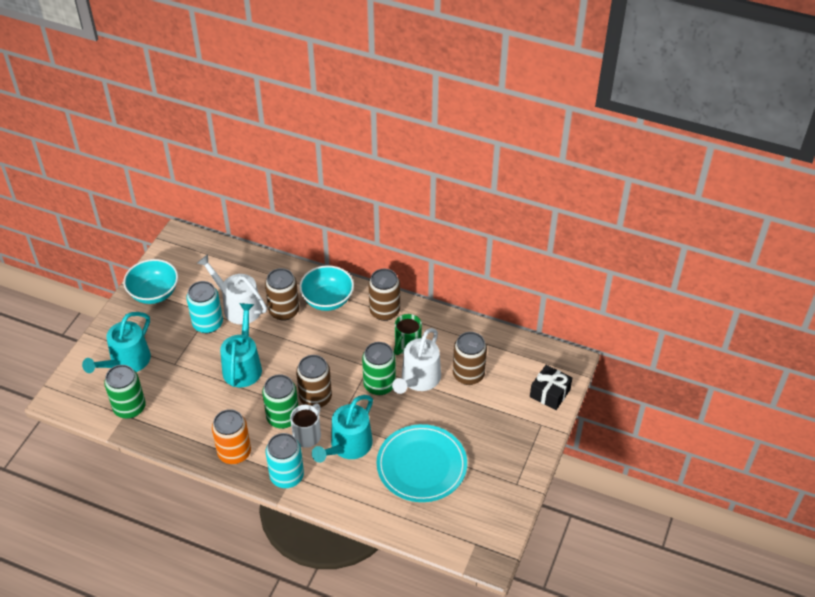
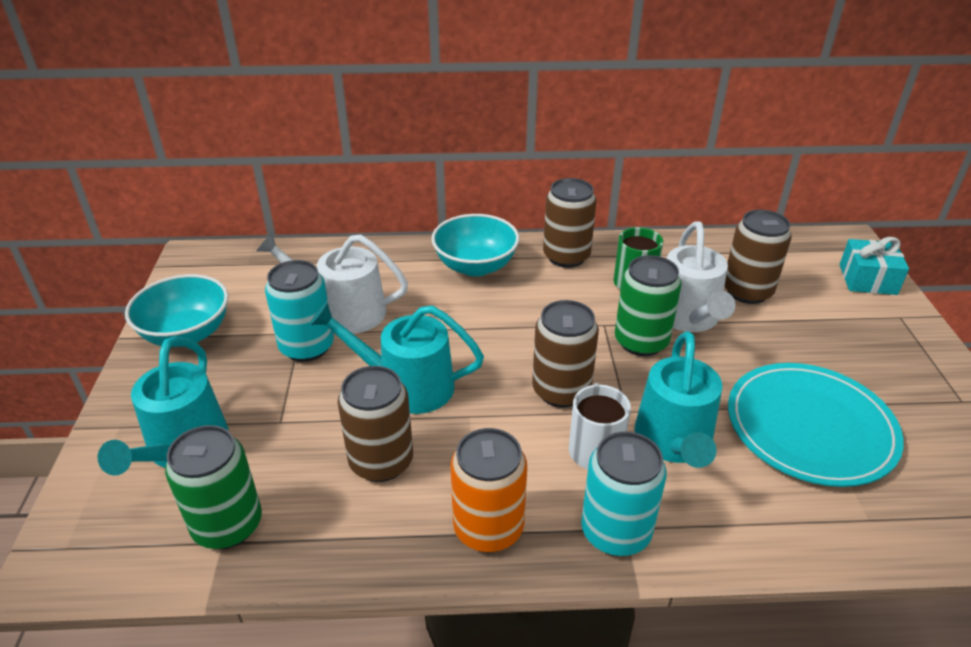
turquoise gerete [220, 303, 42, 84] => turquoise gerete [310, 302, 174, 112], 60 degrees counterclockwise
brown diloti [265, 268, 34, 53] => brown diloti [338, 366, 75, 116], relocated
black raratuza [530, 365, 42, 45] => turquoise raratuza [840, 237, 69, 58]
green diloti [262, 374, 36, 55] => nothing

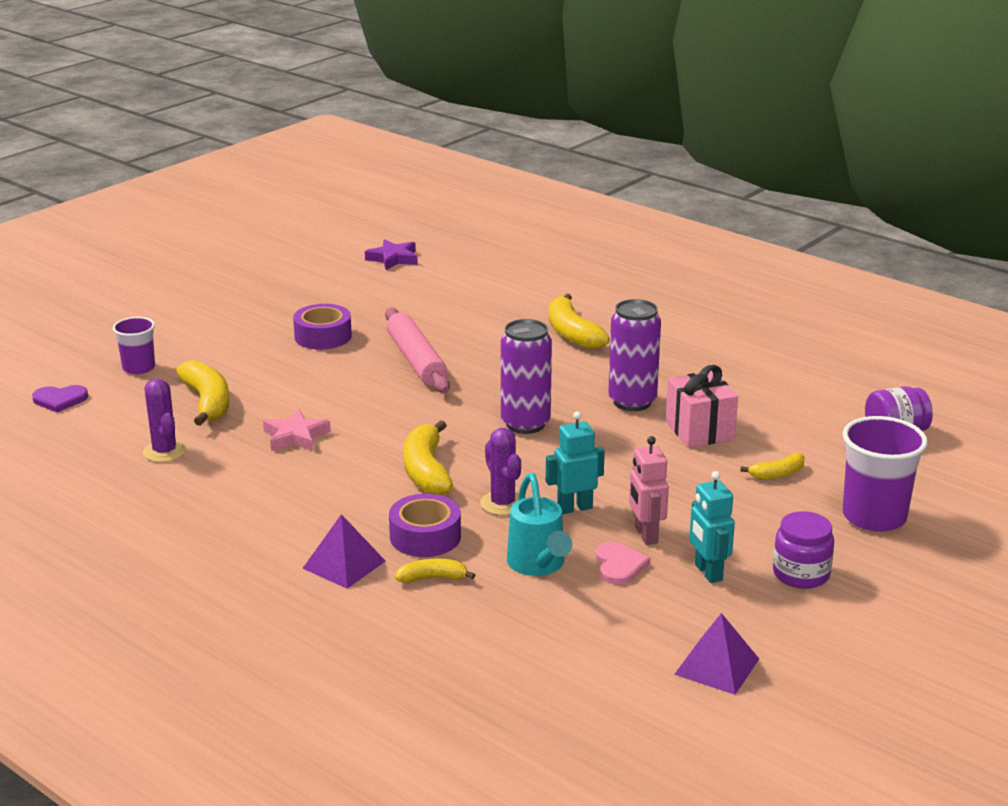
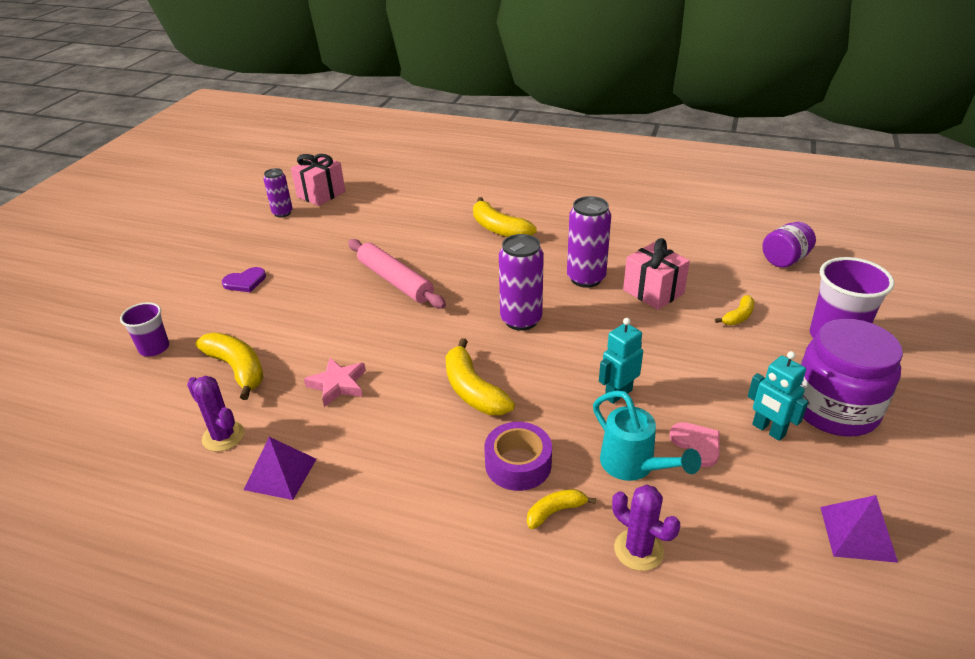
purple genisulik [32, 385, 56, 28] => purple genisulik [222, 267, 44, 25], relocated
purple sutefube [302, 514, 83, 75] => purple sutefube [244, 437, 72, 63], relocated
nothing => purple diloti [263, 168, 30, 49]
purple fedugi [365, 239, 53, 31] => pink raratuza [291, 154, 54, 52]
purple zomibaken [480, 428, 41, 87] => purple zomibaken [612, 485, 68, 86], relocated
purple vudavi [773, 511, 61, 78] => purple vudavi [800, 319, 103, 118], x1.74
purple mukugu [293, 304, 59, 46] => nothing
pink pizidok [629, 436, 40, 109] => nothing

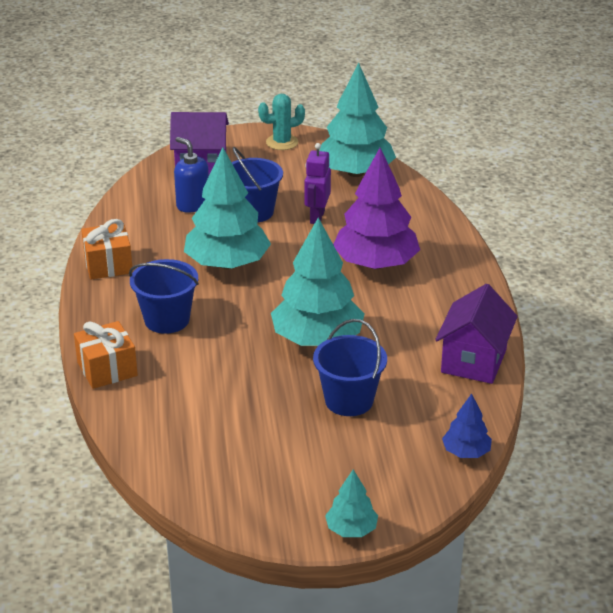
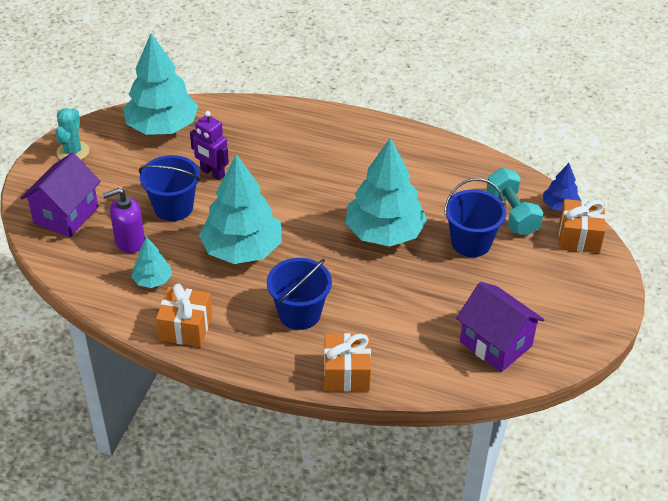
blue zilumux [174, 137, 35, 76] => purple zilumux [102, 188, 43, 65]
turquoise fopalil [325, 469, 53, 68] => turquoise fopalil [131, 237, 41, 51], relocated
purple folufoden [435, 284, 83, 100] => purple folufoden [456, 282, 89, 90], relocated
nothing => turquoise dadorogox [486, 168, 57, 68]
nothing => orange raratuza [559, 199, 47, 54]
purple fopalil [333, 148, 87, 121] => nothing

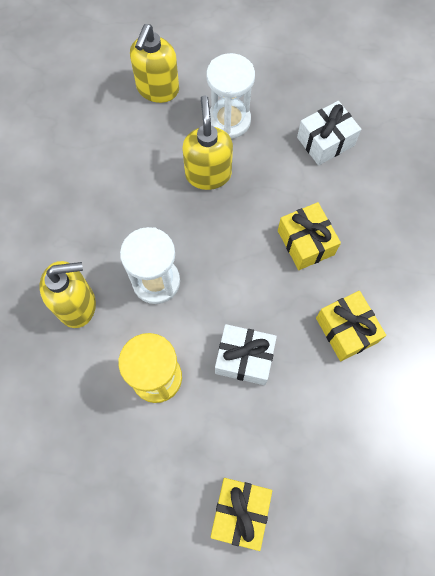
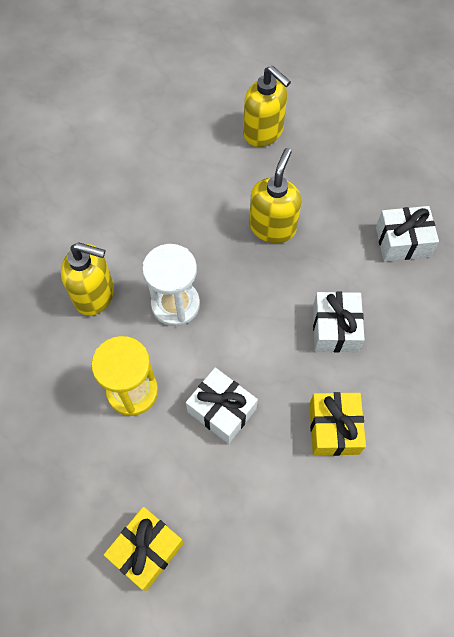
yellow zilumux [130, 24, 49, 79] => yellow zilumux [243, 66, 48, 81], 90 degrees counterclockwise
yellow raratuza [278, 202, 63, 68] => white raratuza [313, 292, 52, 60]
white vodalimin [207, 53, 48, 86] => nothing

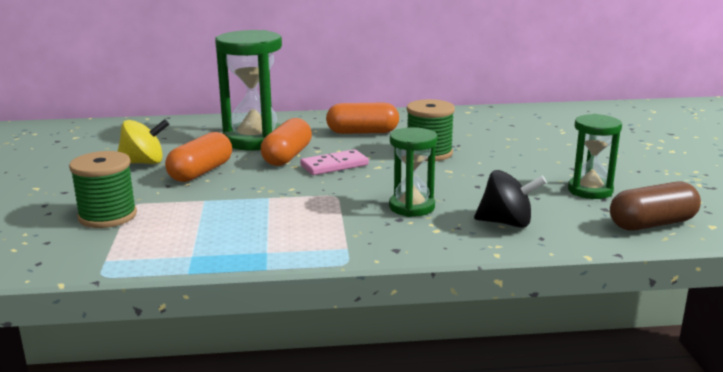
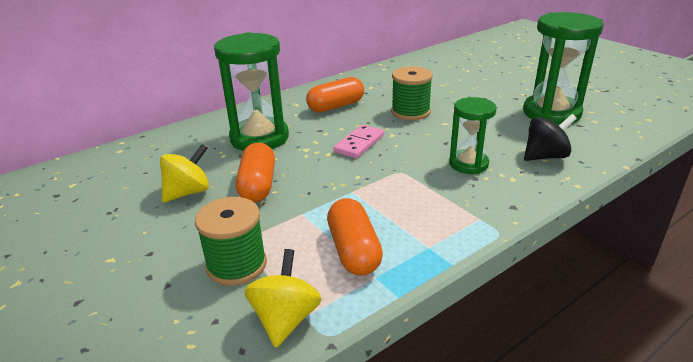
nothing => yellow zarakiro [244, 249, 78, 99]
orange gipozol [261, 118, 51, 48] => orange gipozol [327, 198, 56, 78], relocated
green vodalimin [568, 114, 54, 85] => green vodalimin [523, 12, 81, 113], x1.69
brown gipozol [610, 182, 91, 49] => nothing

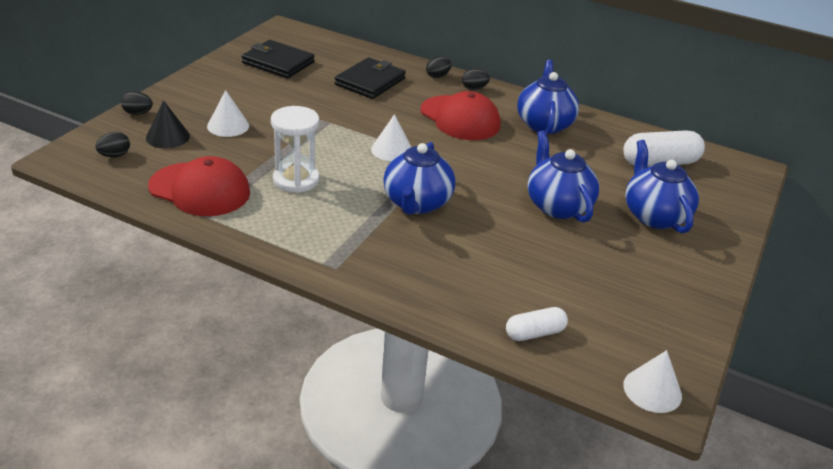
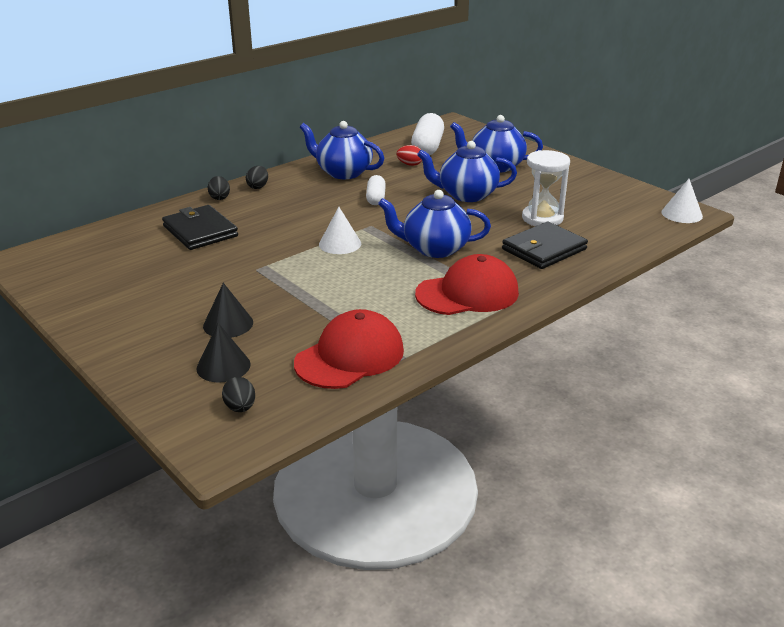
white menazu [207, 90, 42, 47] => black menazu [203, 283, 50, 55]
white gipozol [506, 307, 62, 34] => white gipozol [366, 175, 20, 30], relocated
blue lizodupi [383, 142, 72, 73] => blue lizodupi [378, 190, 113, 68], 150 degrees clockwise
nothing => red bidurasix [397, 145, 25, 21]
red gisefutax [420, 91, 81, 49] => red gisefutax [415, 254, 104, 61], relocated
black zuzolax [241, 40, 74, 38] => black zuzolax [502, 222, 86, 47], relocated
white vodalimin [271, 106, 48, 87] => white vodalimin [522, 150, 48, 76], relocated
black bidurasix [121, 91, 32, 24] => nothing

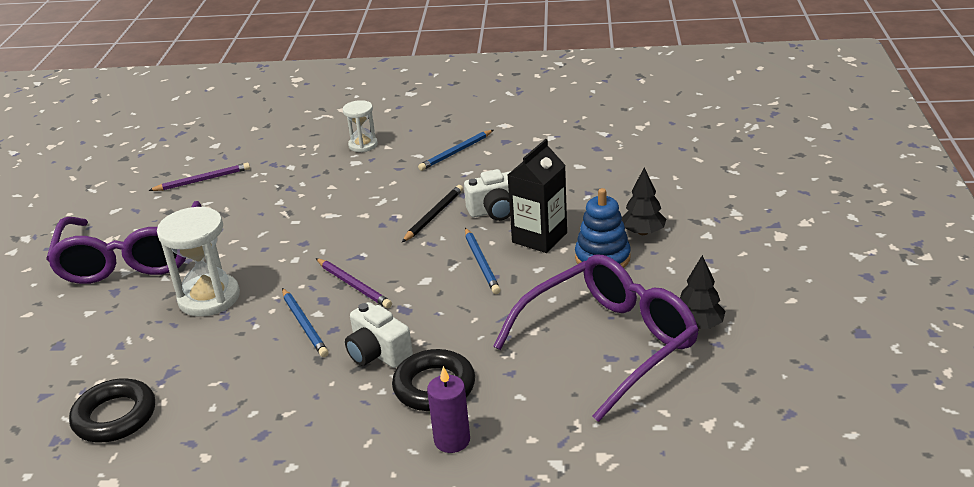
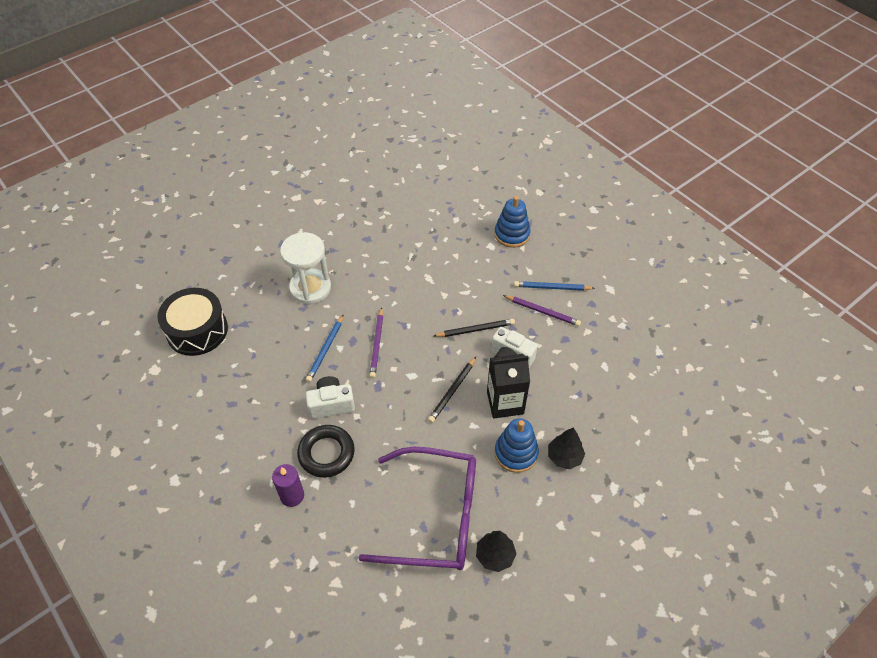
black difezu [69, 378, 86, 64] => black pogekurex [157, 288, 71, 68]
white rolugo [345, 302, 68, 66] => white rolugo [306, 376, 49, 43], 75 degrees clockwise
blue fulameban [465, 228, 36, 66] => black fulameban [428, 357, 48, 66]
white vodalimin [343, 100, 35, 52] => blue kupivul [494, 196, 37, 52]
purple fulameban [148, 163, 102, 28] => purple fulameban [503, 295, 78, 31], relocated
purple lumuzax [46, 201, 155, 83] => nothing

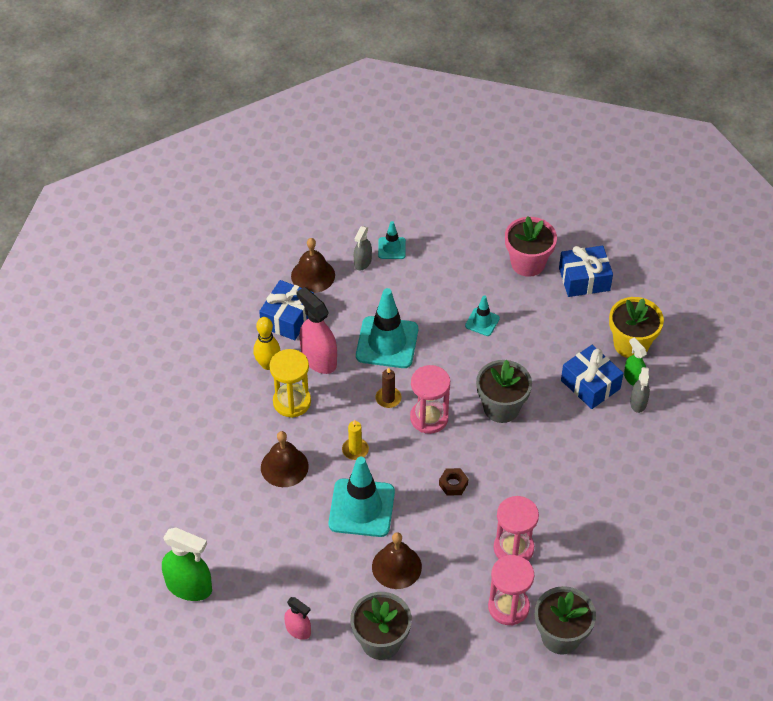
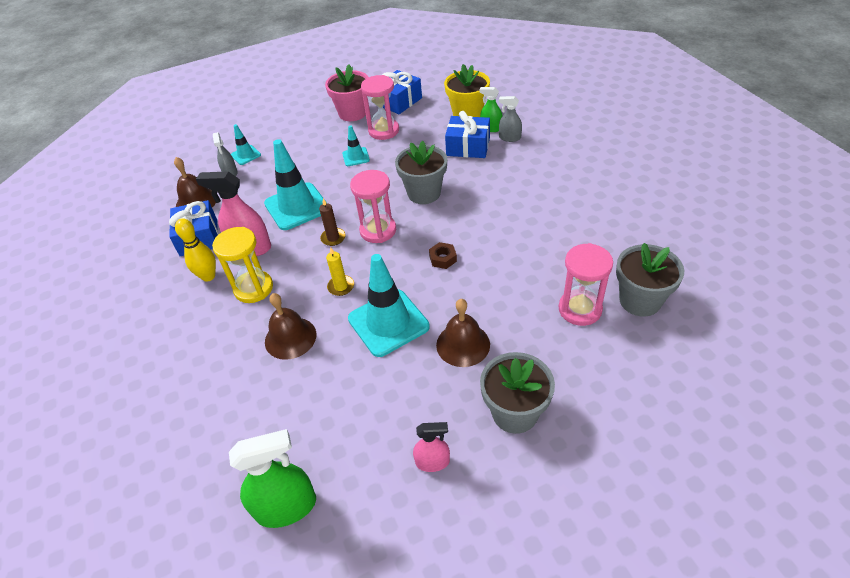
pink vodalimin [494, 496, 45, 65] => pink vodalimin [361, 75, 38, 65], relocated
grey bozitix [630, 367, 20, 46] => grey bozitix [499, 96, 23, 46], 135 degrees clockwise

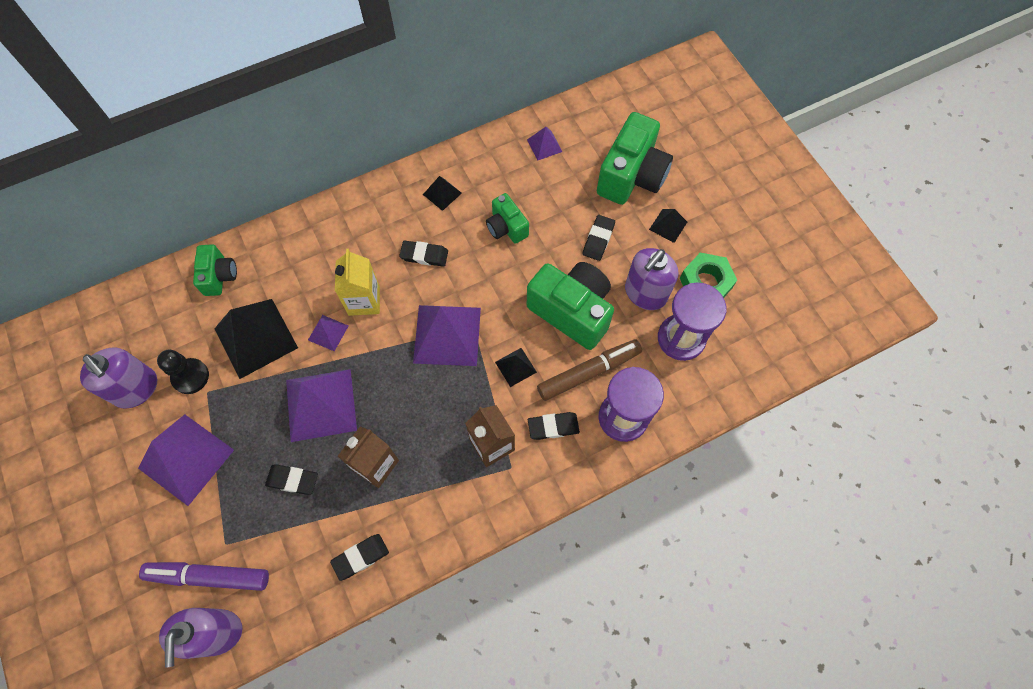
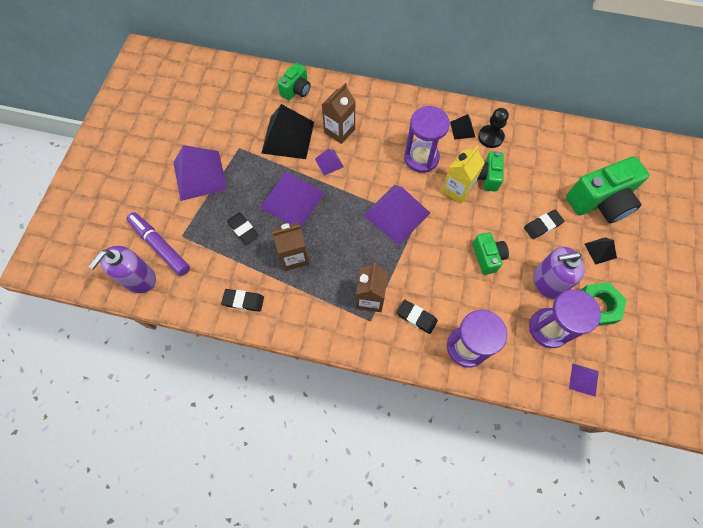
nothing => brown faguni [322, 83, 34, 61]
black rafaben [399, 241, 49, 26] => purple vodalimin [404, 106, 46, 67]
yellow faguni [335, 249, 45, 67] => yellow faguni [441, 145, 44, 59], relocated
green rolugo [527, 262, 87, 88] => green rolugo [472, 232, 37, 43], x0.55
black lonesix [157, 350, 52, 44] => black lonesix [478, 108, 31, 40], relocated
purple sutefube [527, 127, 35, 33] => purple sutefube [569, 364, 30, 33], relocated
purple zilumux [80, 347, 77, 62] => nothing
black sutefube [495, 348, 42, 39] => nothing
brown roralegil [537, 339, 105, 62] => nothing

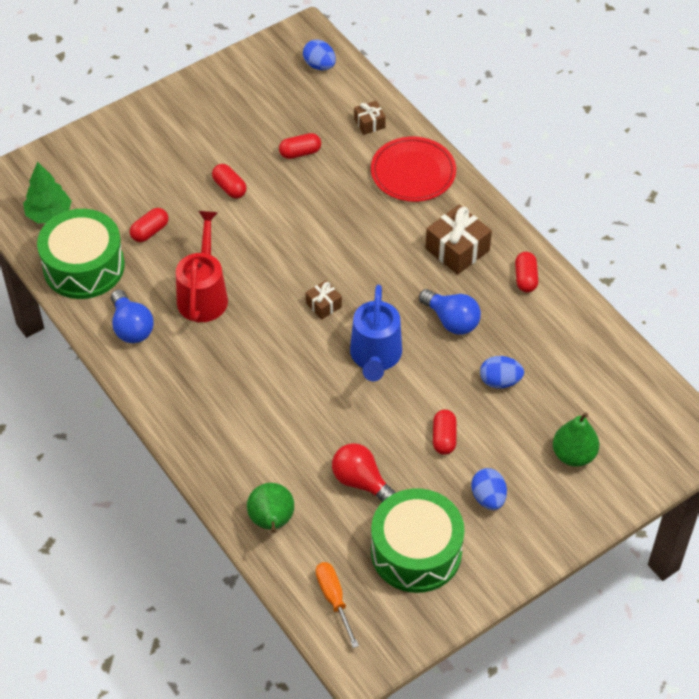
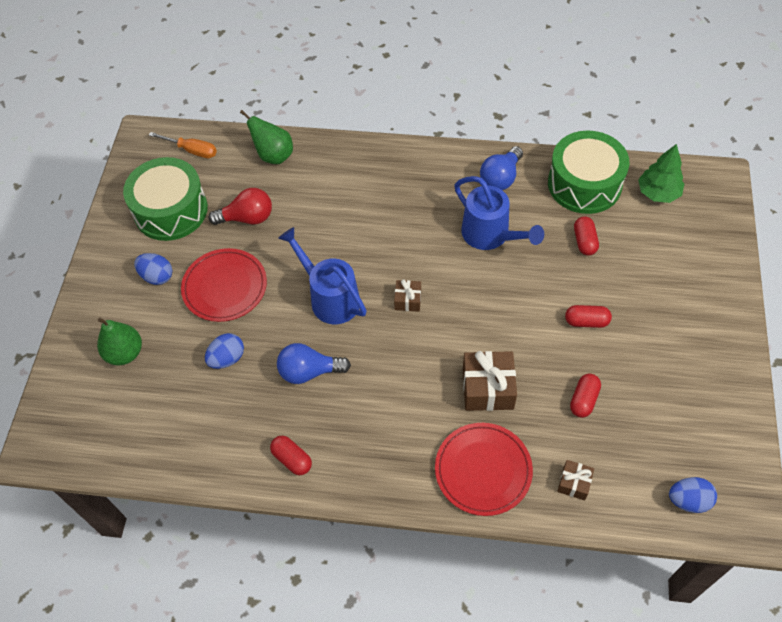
red gipozol [433, 410, 24, 45] => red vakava [181, 248, 86, 74]
red gerete [176, 211, 52, 111] => blue gerete [454, 176, 90, 74]
brown raratuza [425, 205, 67, 70] => brown raratuza [463, 351, 54, 60], relocated
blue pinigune [111, 290, 43, 53] => blue pinigune [480, 146, 43, 44], 75 degrees counterclockwise

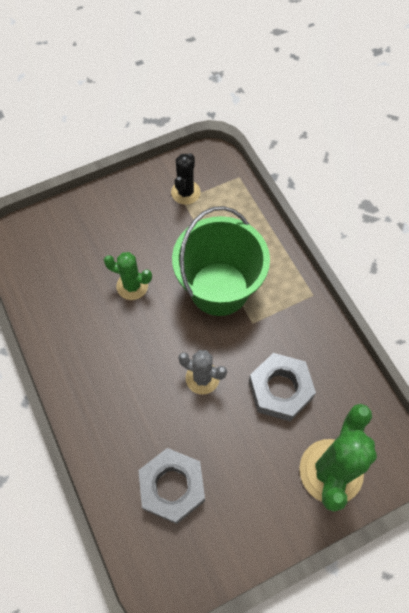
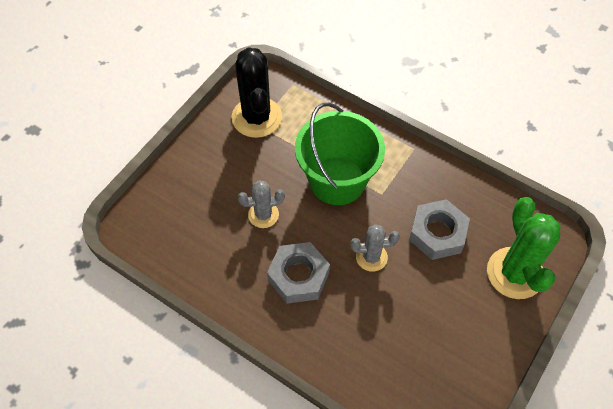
black zomibaken [171, 153, 30, 52] => black zomibaken [232, 47, 50, 91], x1.77
green zomibaken [104, 252, 48, 48] => grey zomibaken [238, 180, 47, 48]
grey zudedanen [138, 448, 67, 76] => grey zudedanen [267, 242, 63, 62], relocated

